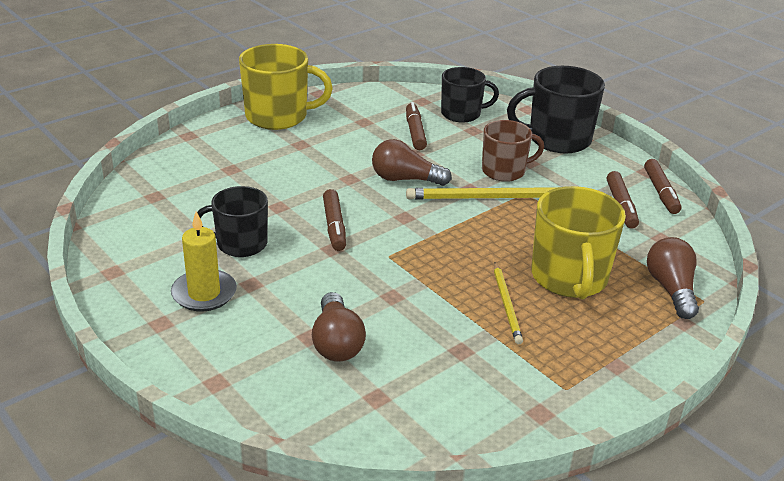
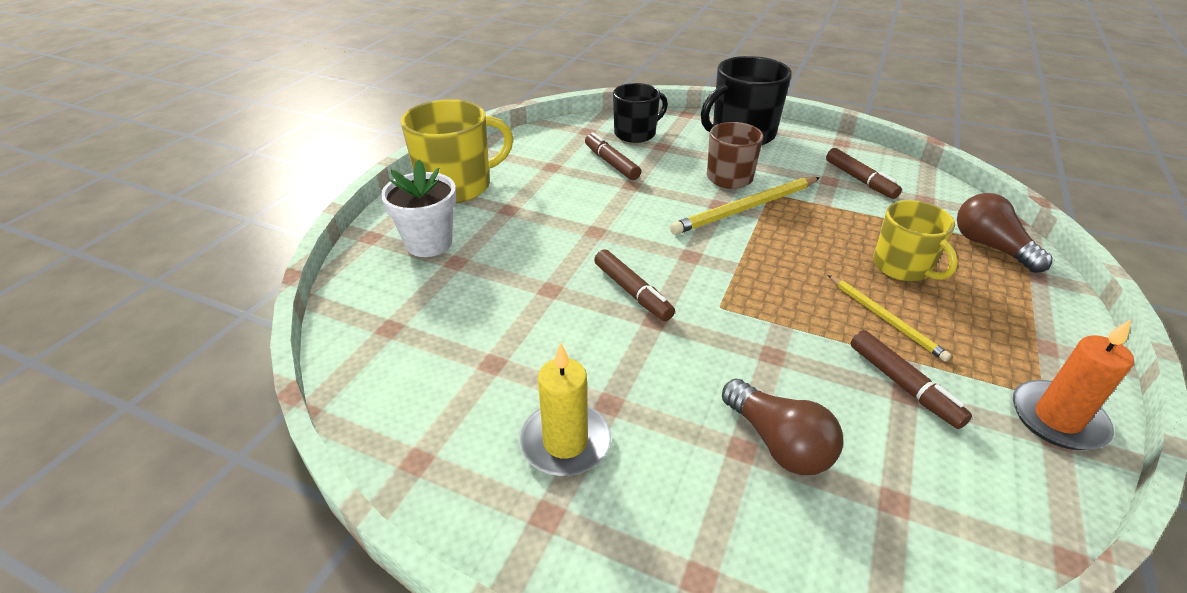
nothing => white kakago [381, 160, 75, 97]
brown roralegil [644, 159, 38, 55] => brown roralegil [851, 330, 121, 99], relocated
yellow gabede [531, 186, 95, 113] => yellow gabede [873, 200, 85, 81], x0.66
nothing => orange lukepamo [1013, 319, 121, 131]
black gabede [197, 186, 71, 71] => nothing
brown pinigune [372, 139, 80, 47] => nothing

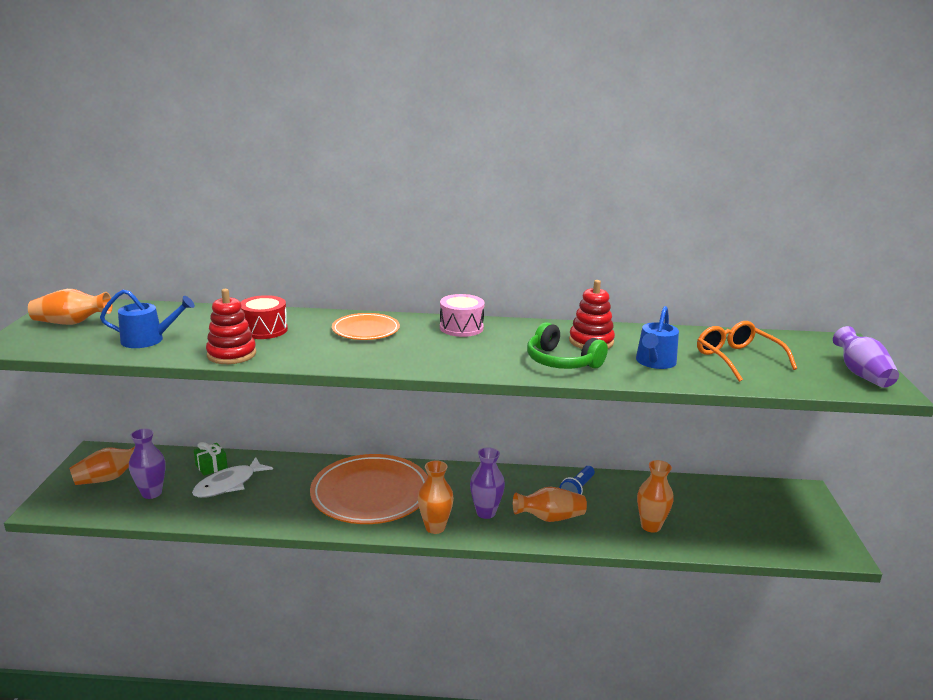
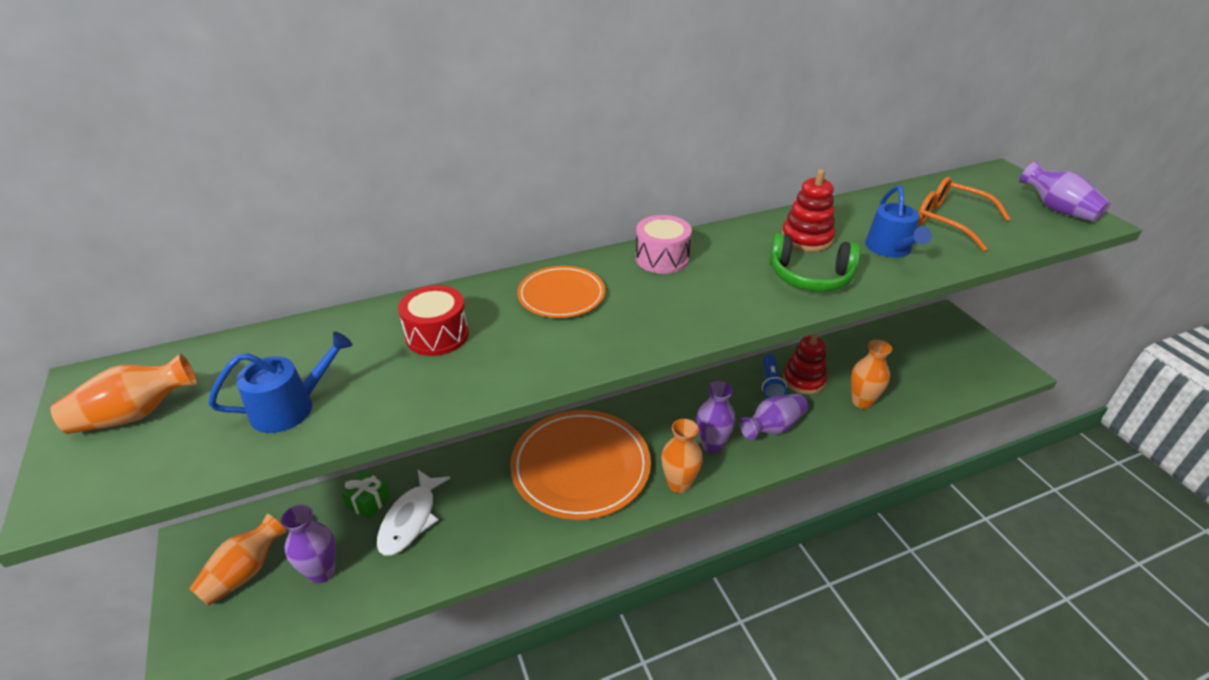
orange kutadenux [513, 487, 74, 35] => purple kutadenux [740, 394, 68, 46]
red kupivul [206, 289, 50, 75] => red kupivul [783, 332, 44, 62], relocated

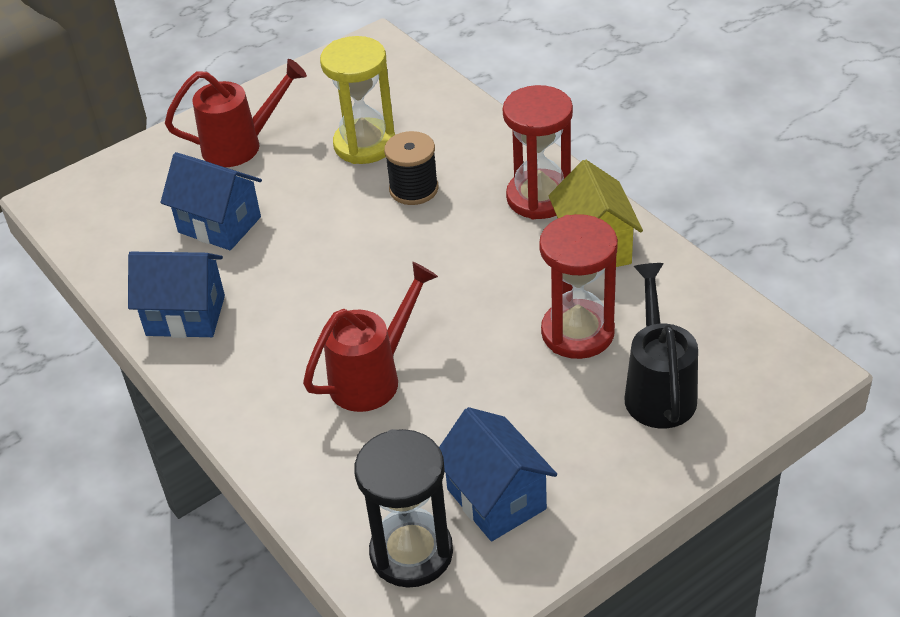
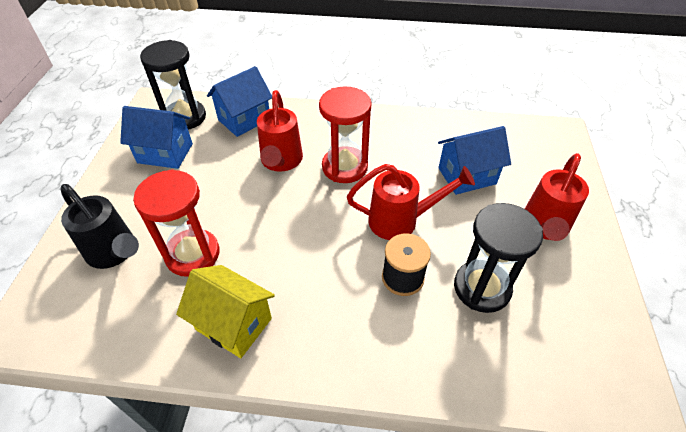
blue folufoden [128, 252, 97, 86] => blue folufoden [207, 66, 65, 71], relocated
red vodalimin [503, 85, 70, 134] => red vodalimin [319, 86, 53, 97], relocated
nothing => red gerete [347, 164, 128, 76]
yellow vodalimin [320, 36, 75, 128] => black vodalimin [454, 203, 89, 110]

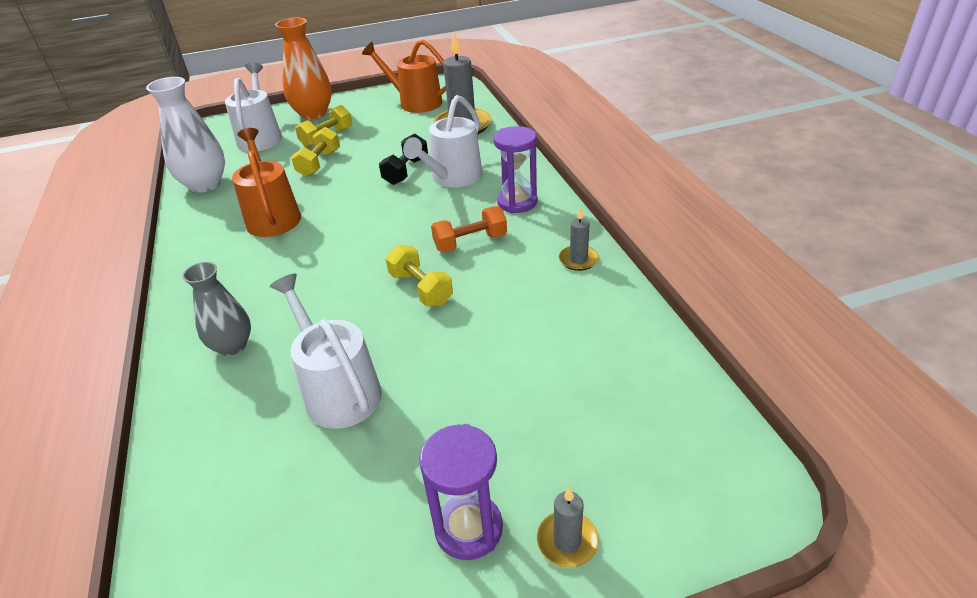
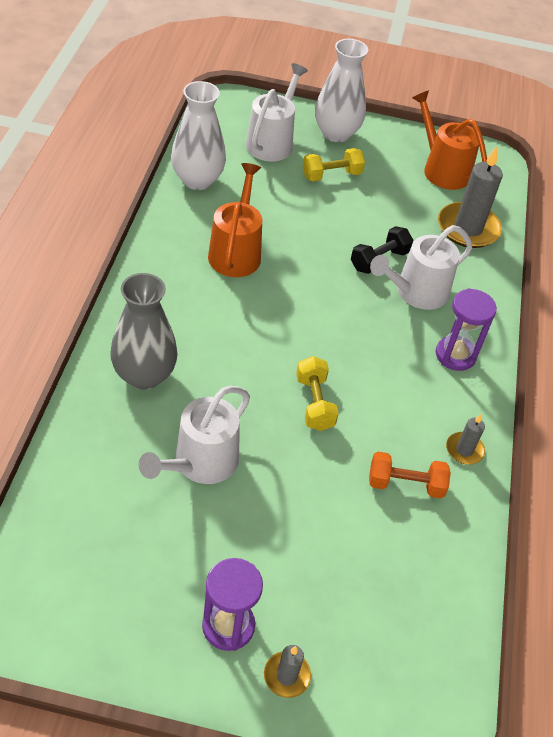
grey kutadenux [182, 262, 69, 94] => grey kutadenux [110, 273, 68, 117], x1.52
white gerete [270, 274, 112, 155] => white gerete [139, 386, 111, 98], 135 degrees counterclockwise
orange kutadenux [275, 18, 57, 101] => white kutadenux [315, 39, 53, 103]
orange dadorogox [431, 206, 76, 47] => orange dadorogox [369, 452, 82, 47], relocated
yellow dadorogox [291, 127, 49, 50] => nothing

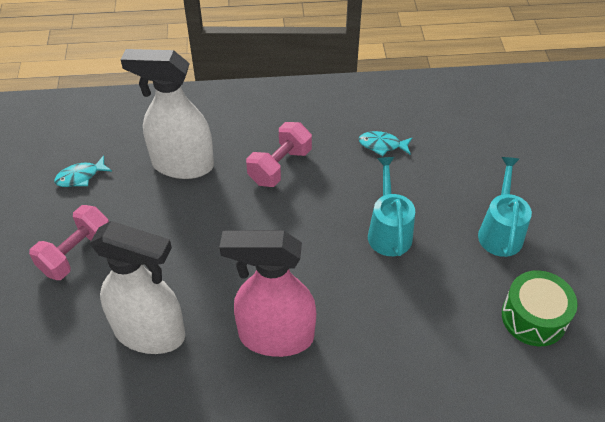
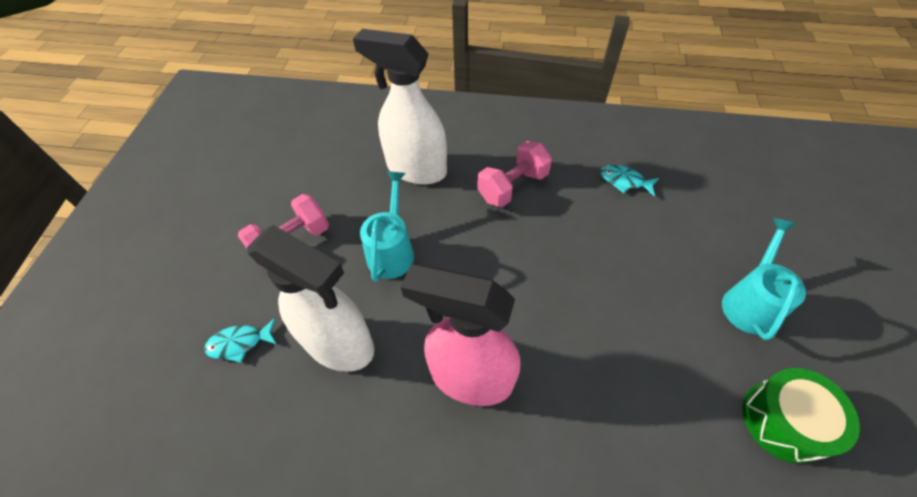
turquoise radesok [54, 155, 58, 32] => turquoise radesok [204, 318, 73, 45], relocated
turquoise gerete [368, 157, 47, 99] => turquoise gerete [360, 171, 54, 111], relocated

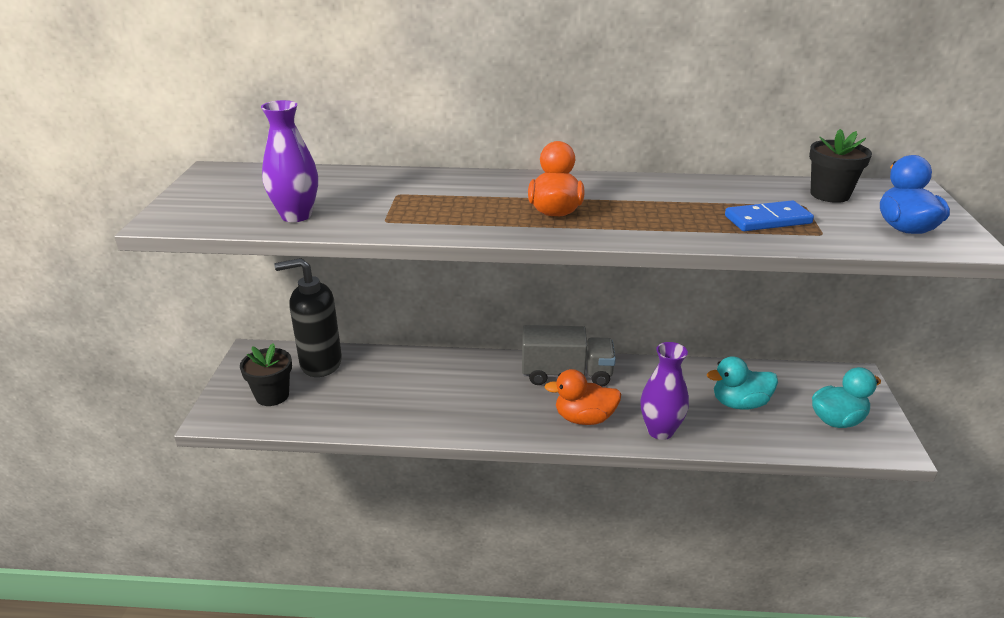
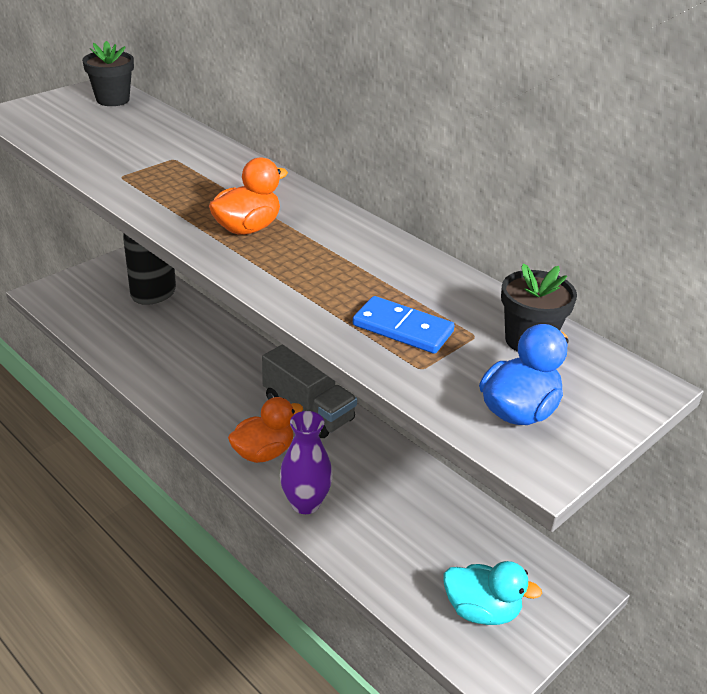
black kakago [240, 343, 52, 63] => black kakago [82, 41, 52, 65], relocated
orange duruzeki [545, 369, 76, 56] => orange duruzeki [228, 397, 75, 66], 105 degrees clockwise
purple kutadenux [261, 100, 57, 122] => nothing
turquoise duruzeki [707, 356, 71, 54] => nothing

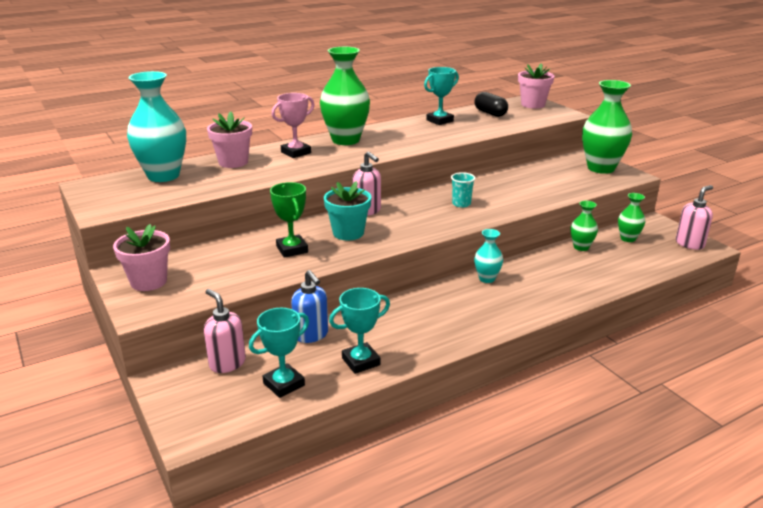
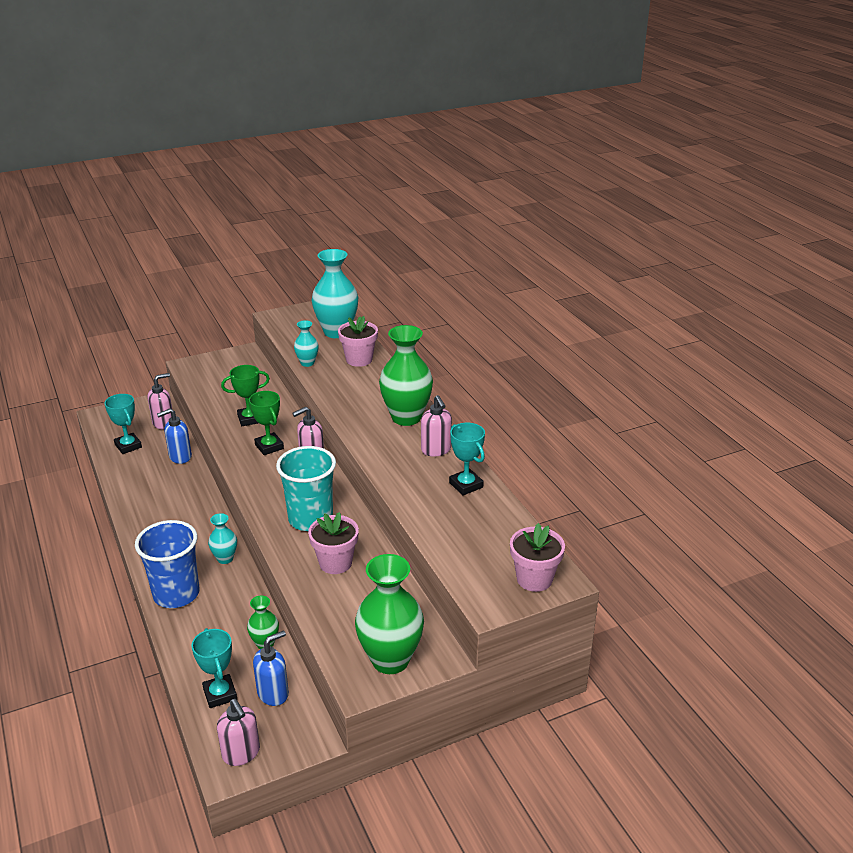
nothing => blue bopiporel [135, 520, 64, 88]
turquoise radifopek [329, 288, 61, 86] => turquoise radifopek [192, 628, 45, 80], relocated
turquoise kakago [324, 181, 47, 59] => green radifopek [249, 391, 35, 64]
green kutadenux [618, 193, 27, 49] => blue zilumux [253, 630, 36, 76]
turquoise bopiporel [451, 172, 24, 36] => turquoise bopiporel [276, 446, 60, 85], x2.21
nothing => turquoise kutadenux [294, 320, 25, 47]
pink kakago [113, 224, 57, 67] => pink kakago [308, 512, 51, 62], relocated
nothing => pink zilumux [421, 395, 31, 62]
pink radifopek [272, 93, 42, 65] => nothing
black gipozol [474, 92, 34, 25] => nothing

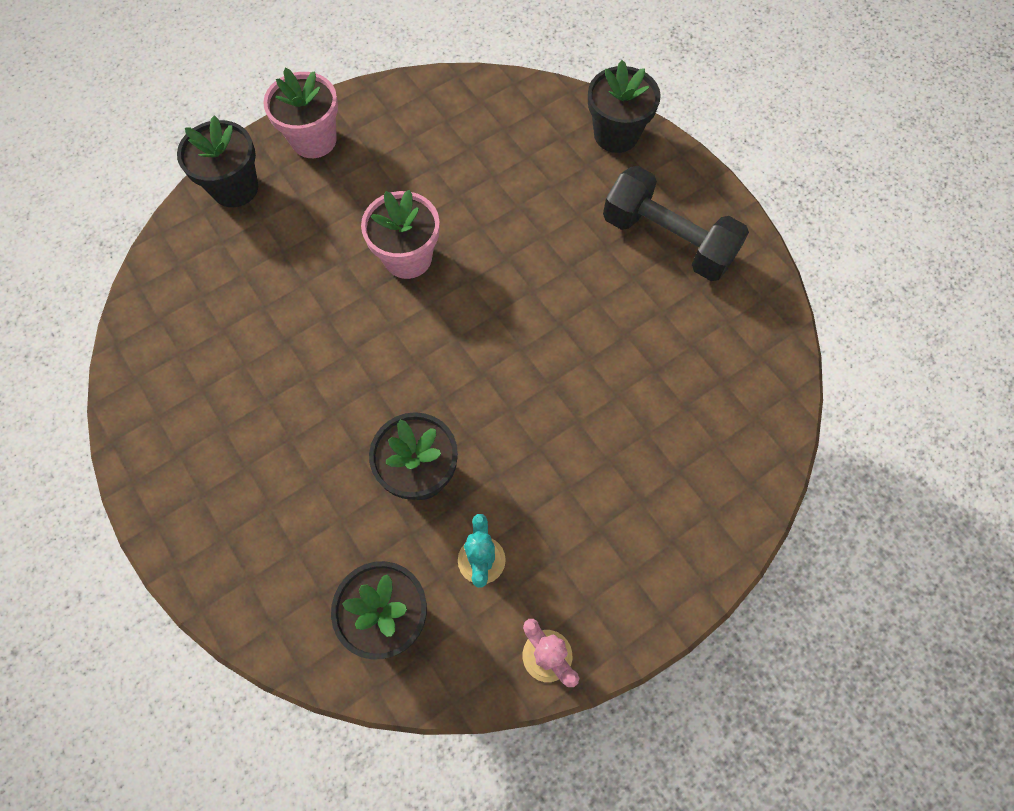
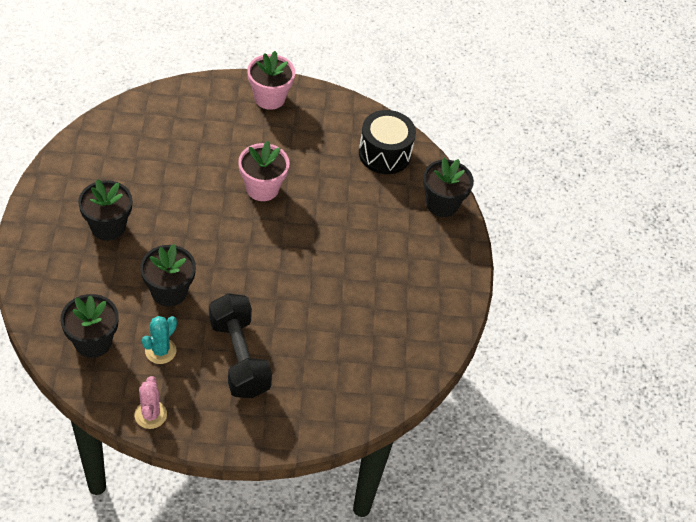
black kakago [177, 115, 81, 92] => black kakago [78, 179, 54, 62], relocated
black dadorogox [603, 166, 146, 115] => black dadorogox [209, 293, 63, 105], relocated
nothing => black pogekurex [359, 110, 57, 64]

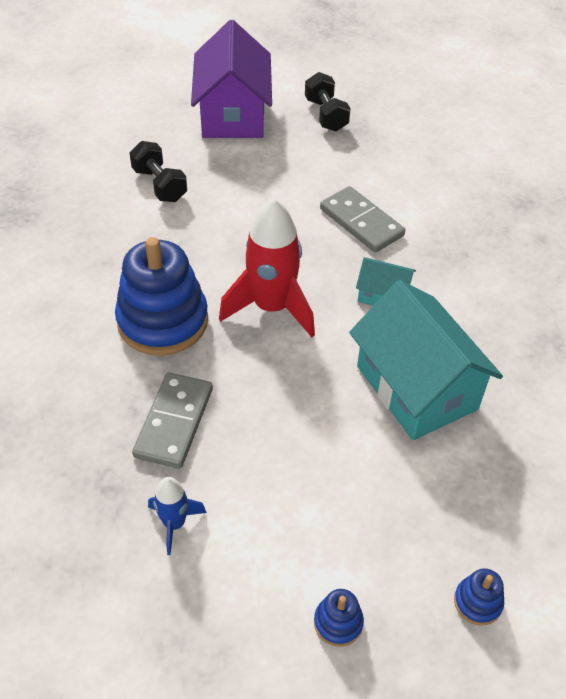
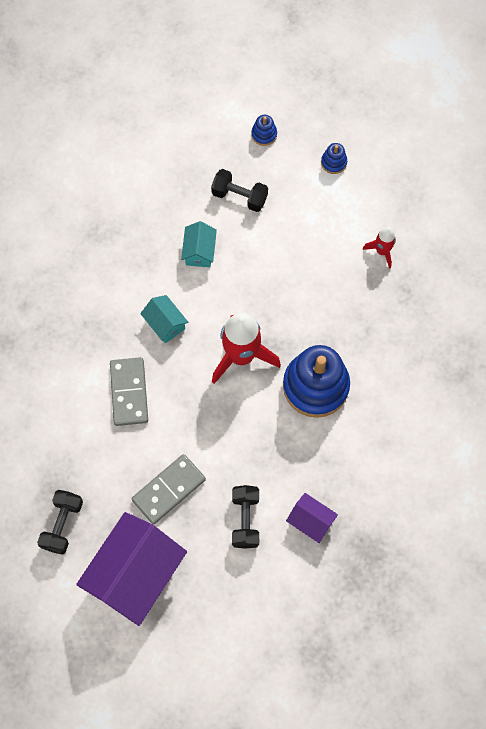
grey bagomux [132, 373, 81, 96] => grey bagomux [131, 454, 75, 71], relocated
turquoise folufoden [349, 280, 154, 160] => turquoise folufoden [181, 221, 36, 46], x0.48
nothing => black dadorogox [211, 169, 57, 43]
nothing => purple folufoden [286, 493, 52, 50]
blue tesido [148, 477, 59, 78] => red tesido [363, 227, 33, 42]

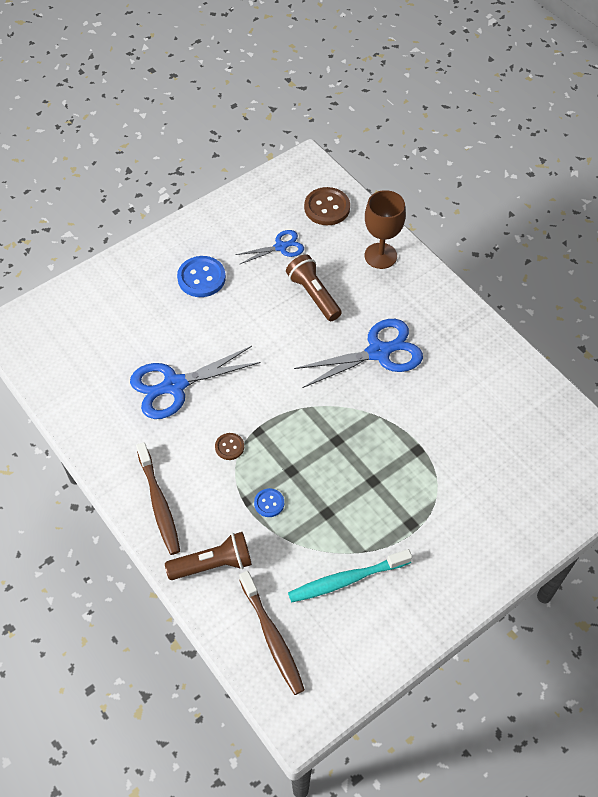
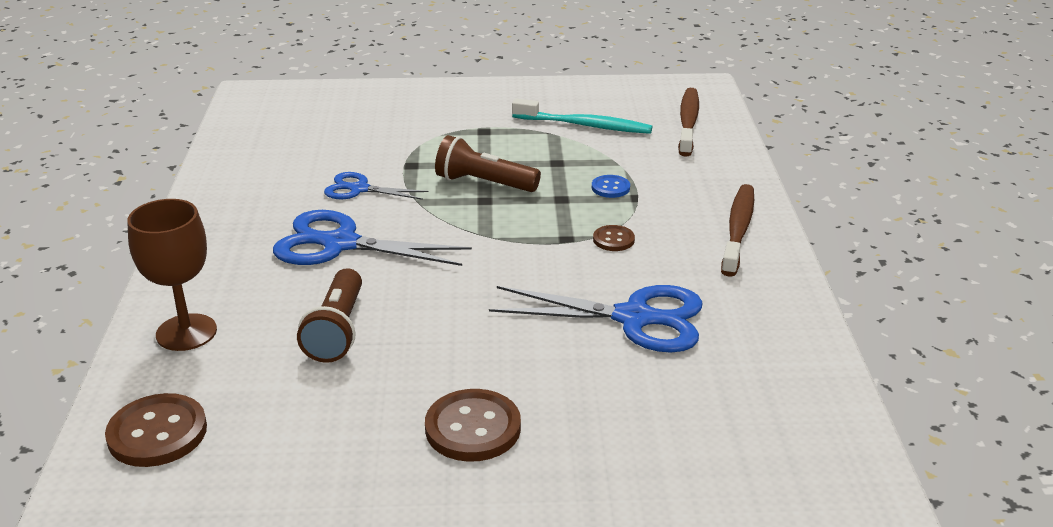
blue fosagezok [235, 230, 69, 35] => blue fosagezok [324, 172, 105, 28], relocated
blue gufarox [177, 256, 49, 41] => brown gufarox [425, 389, 96, 73]
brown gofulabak [165, 532, 87, 48] => brown gofulabak [435, 135, 106, 57], relocated

